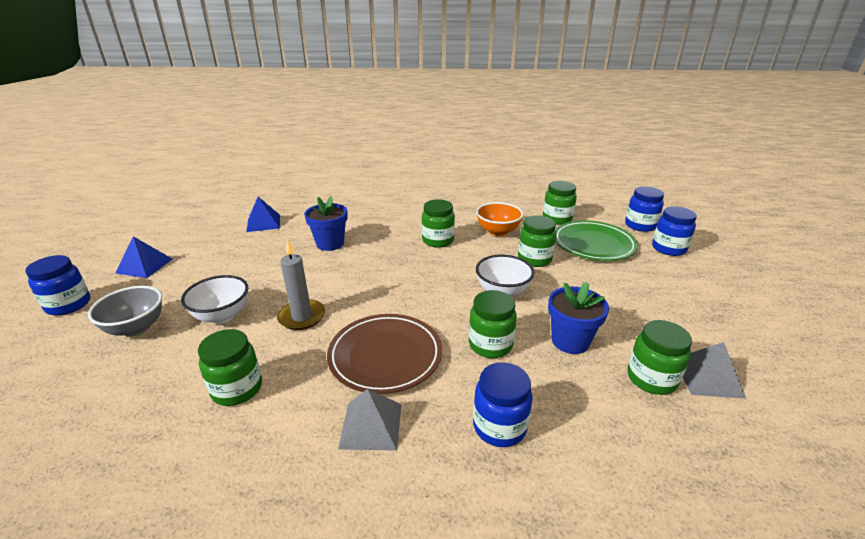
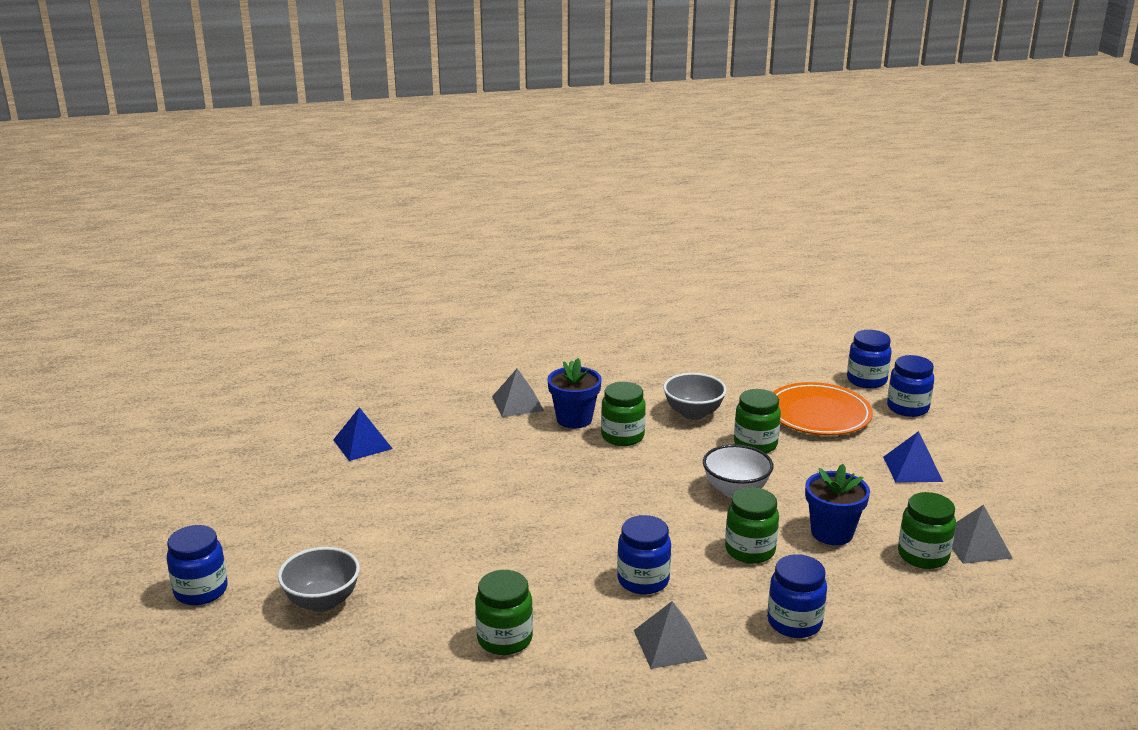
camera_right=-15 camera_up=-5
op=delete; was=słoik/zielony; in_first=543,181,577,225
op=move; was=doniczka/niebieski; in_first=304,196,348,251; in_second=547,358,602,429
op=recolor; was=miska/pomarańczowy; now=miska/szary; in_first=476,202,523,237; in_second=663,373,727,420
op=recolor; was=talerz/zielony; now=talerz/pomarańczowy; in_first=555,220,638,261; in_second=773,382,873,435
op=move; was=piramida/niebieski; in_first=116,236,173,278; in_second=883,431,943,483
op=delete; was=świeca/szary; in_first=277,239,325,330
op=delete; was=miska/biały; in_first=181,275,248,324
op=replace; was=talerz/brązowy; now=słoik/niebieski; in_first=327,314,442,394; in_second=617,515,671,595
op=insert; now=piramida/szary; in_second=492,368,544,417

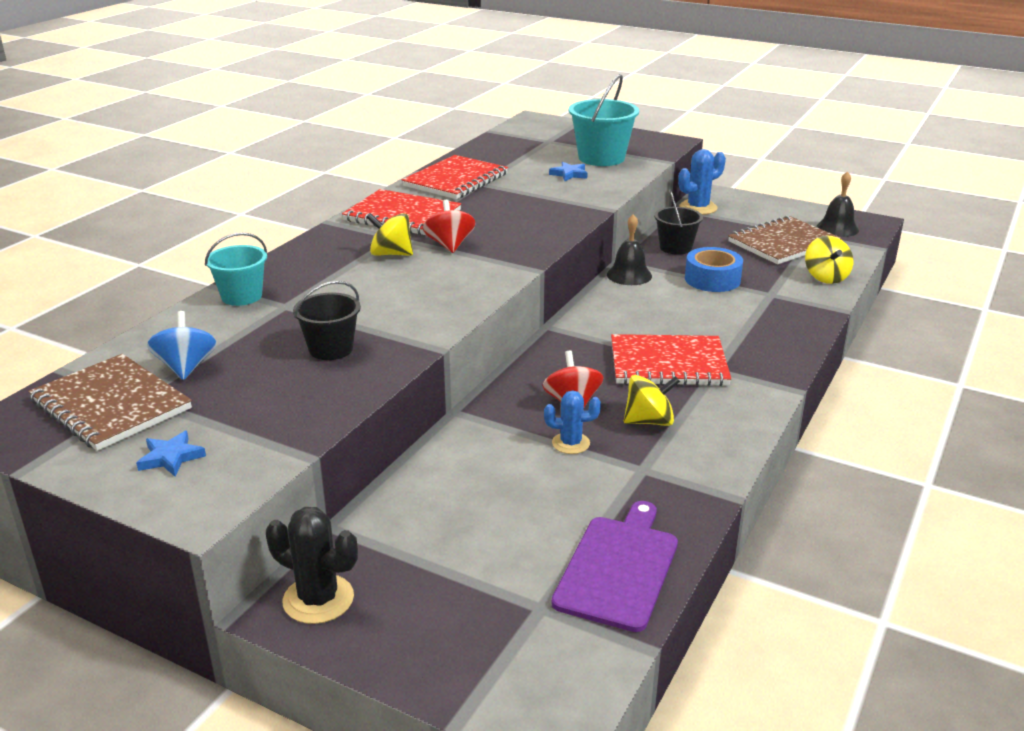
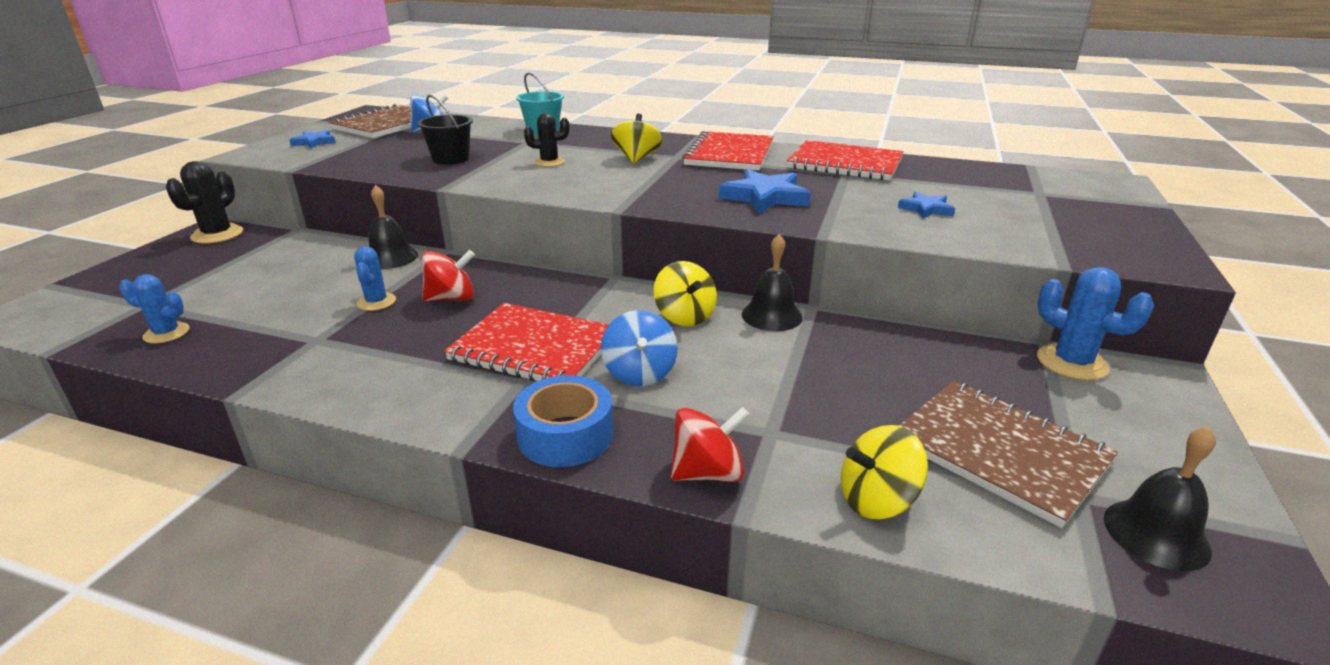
camera_right=80 camera_up=0
op=delete; was=wiadro/turkusowy; in_first=569,74,639,166
op=delete; was=wiadro/czarny; in_first=654,191,703,255
op=move; was=bączek/czerwony; in_first=423,200,475,253; in_second=671,407,750,482
op=move; was=taśma klejąca/niebieski; in_first=685,247,743,292; in_second=513,375,613,467
op=rotate; was=zeszyt/czerwony; in_first=611,334,731,386; in_second=444,303,609,381; clockwise=-60
op=move; was=bączek/żółty; in_first=624,375,680,426; in_second=653,261,717,326
op=replace; was=deska do krojenia/fioletowy; now=kaktus/niebieski; in_first=552,501,678,632; in_second=119,274,190,344
op=insert; now=kaktus/czarny; in_second=524,113,569,167
op=insert; now=gwiazda/niebieski; in_second=719,169,811,214
op=insert; now=dzwonek/czarny; in_second=369,185,418,269
op=insert; now=bączek/niebieski; in_second=601,310,678,386

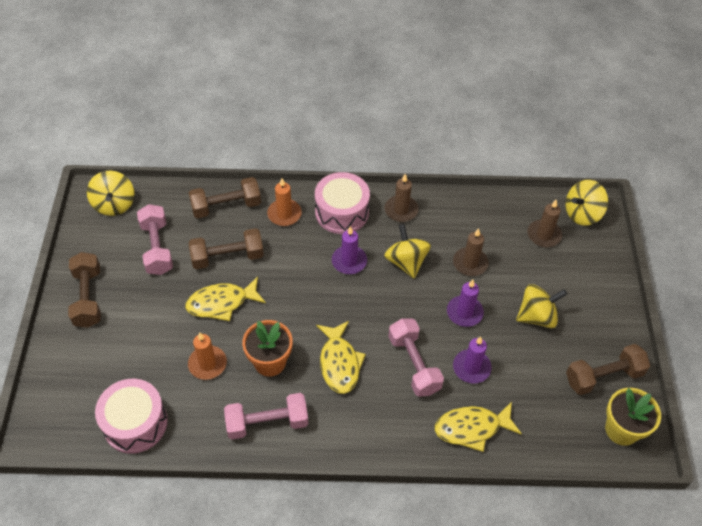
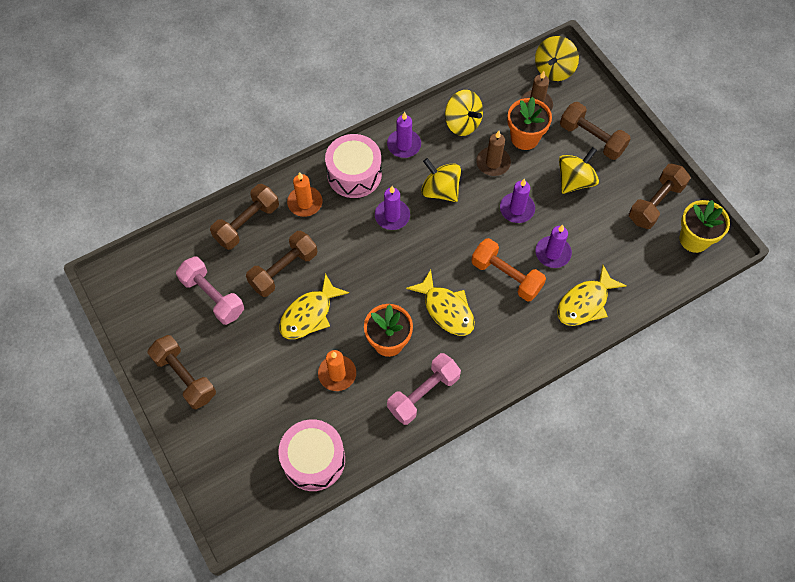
camera_right=-30 camera_up=10
op=move; was=bączek/żółty; in_first=87,171,134,216; in_second=445,90,483,136
op=recolor; was=świeca/brązowy; now=świeca/fioletowy; in_first=385,174,419,222; in_second=387,112,421,158
op=recolor; was=hantel/różowy; now=hantel/pomarańczowy; in_first=388,319,444,397; in_second=471,238,546,301
op=insert; now=doniczka/pomarańczowy; in_second=507,97,552,150
op=insert; now=hantel/brązowy; in_second=560,102,631,160

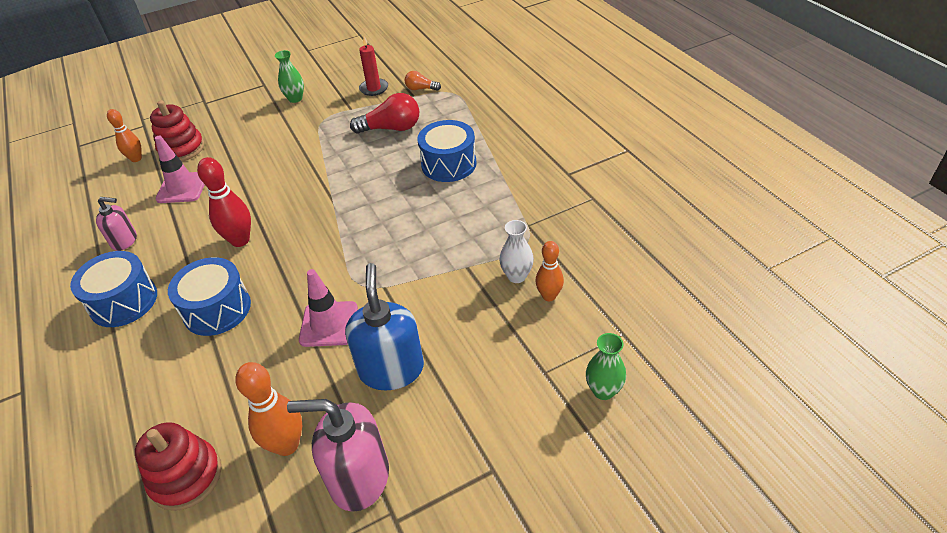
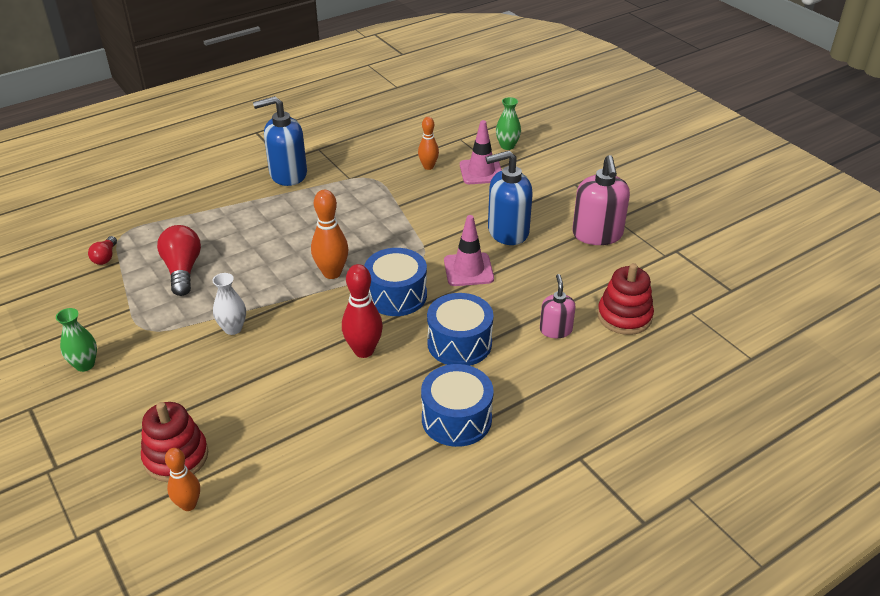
camera_right=-100 camera_up=-5
op=delete; was=świeca/czerwony; in_first=359,36,388,96
op=recolor; was=żarówka/pomarańczowy; now=żarówka/czerwony; in_first=405,71,441,91; in_second=88,236,117,265
op=move; was=bęben/niebieski; in_first=417,120,477,182; in_second=364,248,427,316
op=move; was=pachołek/różowy; in_first=155,136,205,203; in_second=460,120,502,184
op=move; was=dozownik mydła/różowy; in_first=96,197,137,251; in_second=540,274,575,338
op=move; was=wazon/biały; in_first=500,220,534,283; in_second=213,273,246,335
op=move; was=kręgiel/pomarańczowy; in_first=235,362,302,456; in_second=311,190,349,279
op=insert; now=dozownik mydła/niebieski; in_second=253,96,307,186

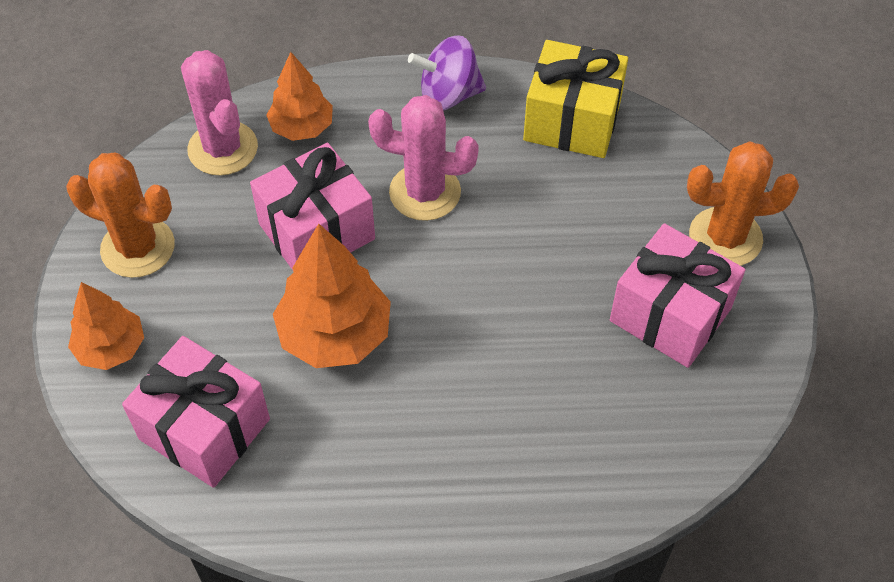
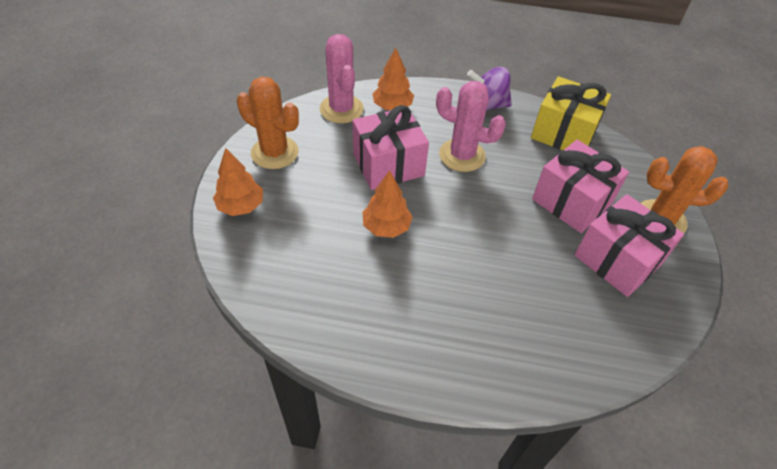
camera_right=10 camera_up=-5
op=resize; was=drzewko/pomarańczowy; in_first=273,224,391,368; in_second=362,170,412,238; ratio=0.64
op=move; was=prezent/różowy; in_first=122,336,270,488; in_second=532,140,629,233

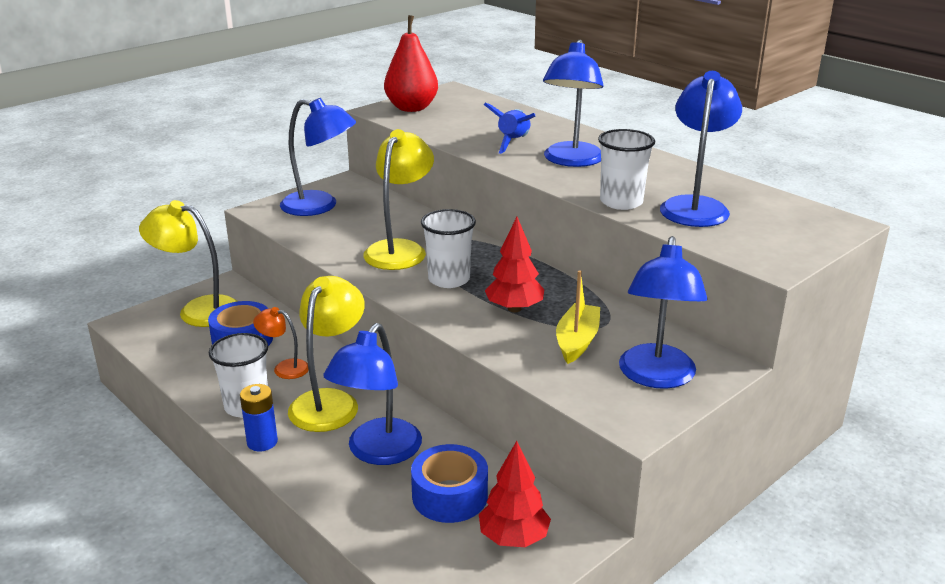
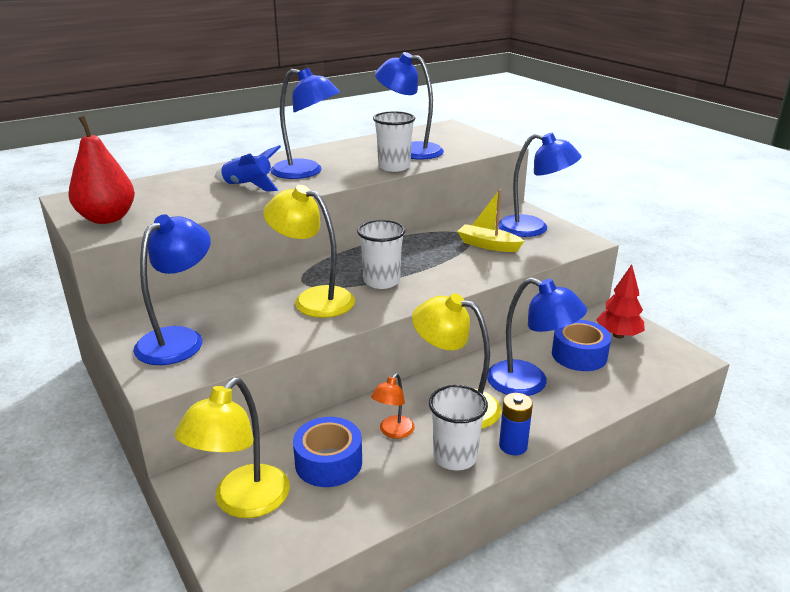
camera_right=-80 camera_up=0
op=delete; was=drzewko/czerwony; in_first=485,217,544,312

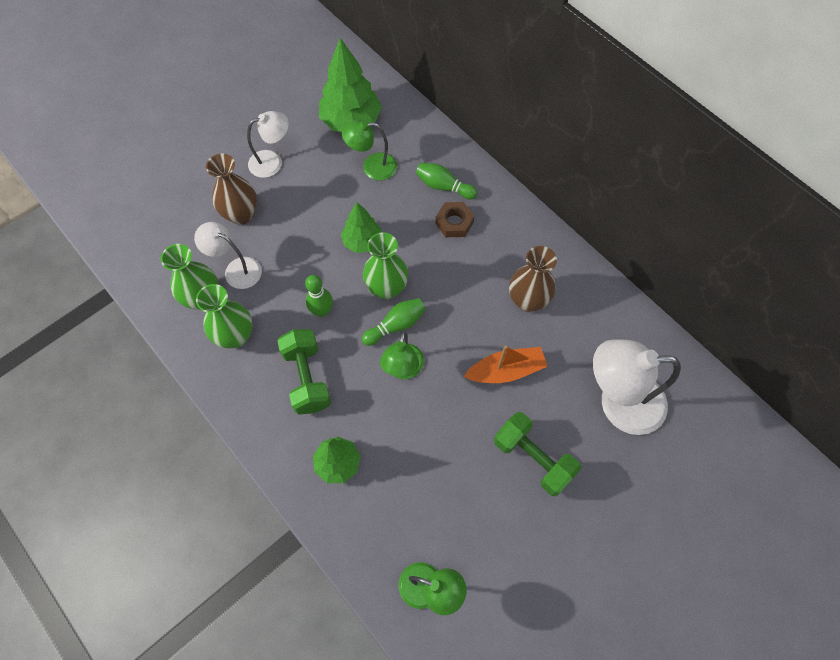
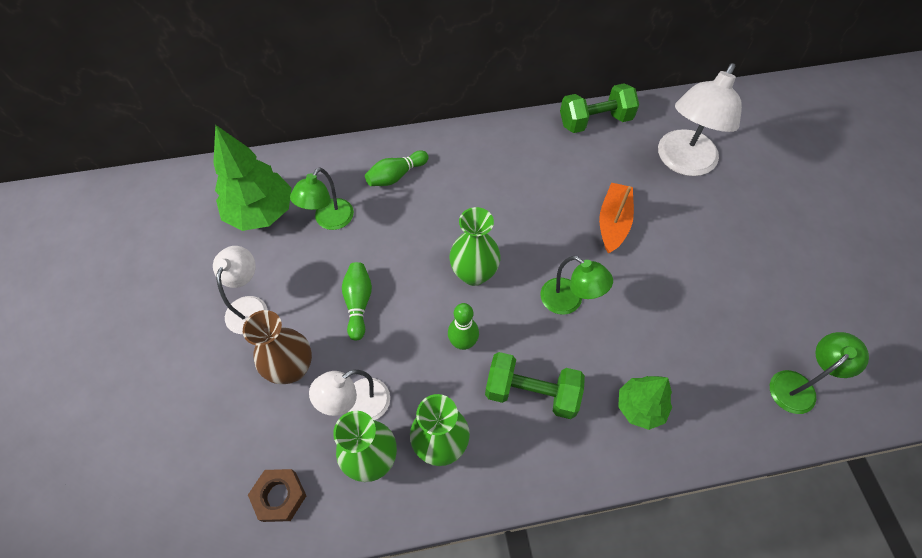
camera_right=-60 camera_up=-5
op=delete; was=drzewko/zielony; in_first=341,202,382,253
op=move; was=nakrętka/brązowy; in_first=435,202,474,237; in_second=248,469,306,522
op=delete; was=wazon/brązowy; in_first=509,246,557,312
op=move; was=kręgiel/zielony; in_first=362,298,426,346; in_second=342,262,372,341
op=move; was=hantel/zielony; in_first=494,412,581,496; in_second=560,83,639,133

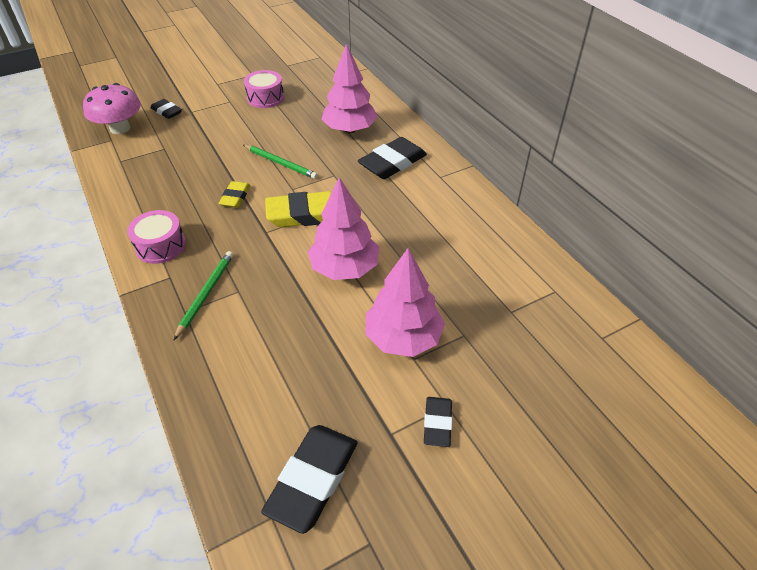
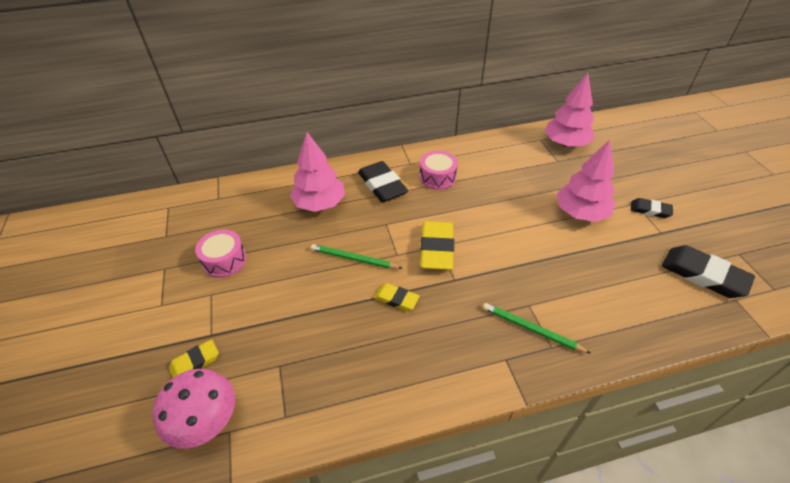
camera_right=-75 camera_up=0
op=recolor; was=gumka do mazania/czarny; now=gumka do mazania/żółty; in_first=150,99,182,119; in_second=169,339,219,378
op=rotate; was=ołówek/zielony; in_first=243,145,318,179; in_second=311,244,403,269; clockwise=-120
op=move; was=drzewko/różowy; in_first=308,177,379,280; in_second=544,73,595,147
op=move; was=bęben/różowy; in_first=127,210,186,264; in_second=420,151,458,190

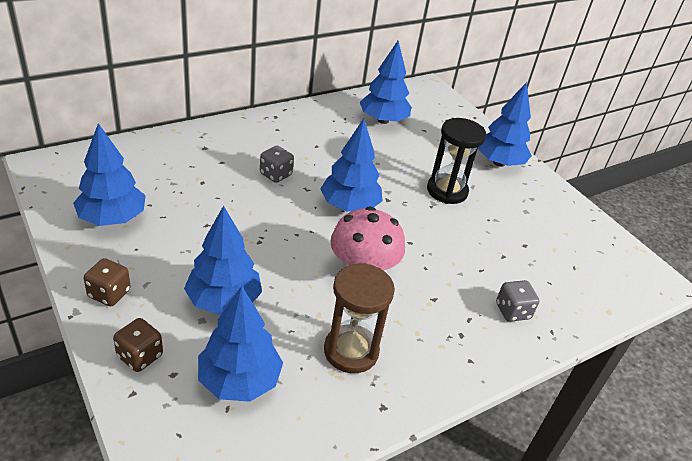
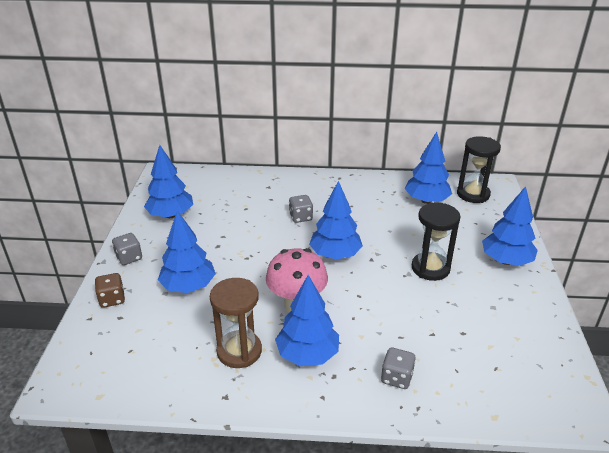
camera_right=40 camera_up=-5
op=recolor; was=kostka do gry/brązowy; now=kostka do gry/szary; in_first=84,258,131,306; in_second=112,233,142,265
op=move; was=drzewko/niebieski; in_first=198,286,283,402; in_second=275,275,339,366
op=insert; now=klepsydra/czarny; in_second=457,136,501,203

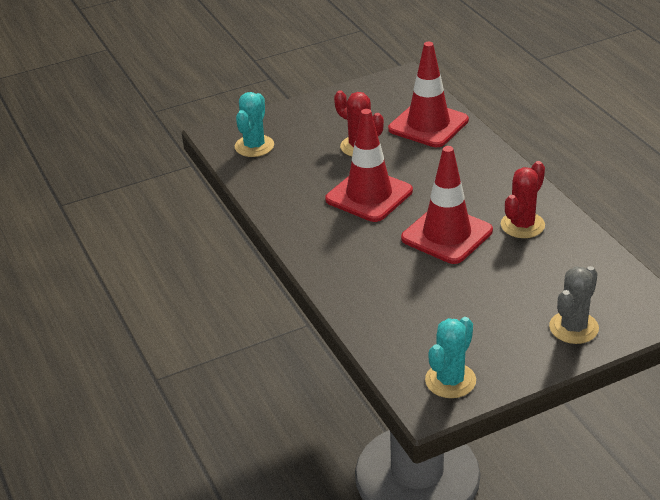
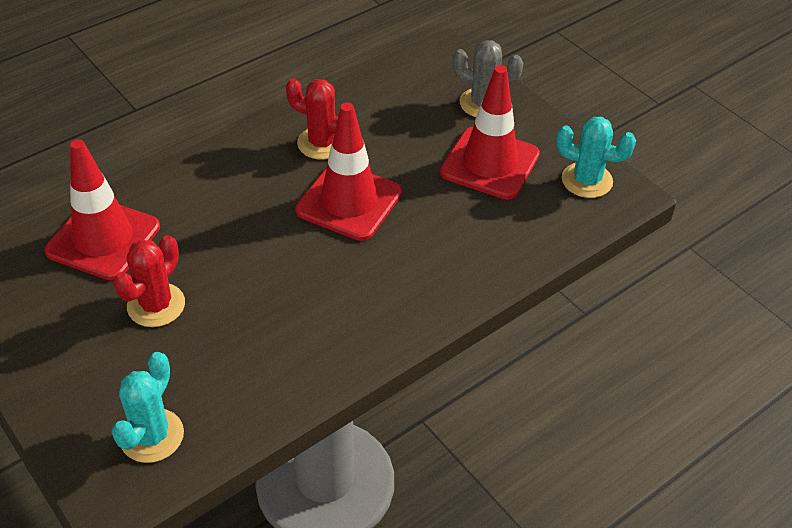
camera_right=-105 camera_up=10
op=rotate; was=kaktus/turkusowy; in_first=235,92,274,157; in_second=111,352,184,463; clockwise=-75
op=move; was=pachołek/czerwony; in_first=325,109,413,222; in_second=440,65,540,200

